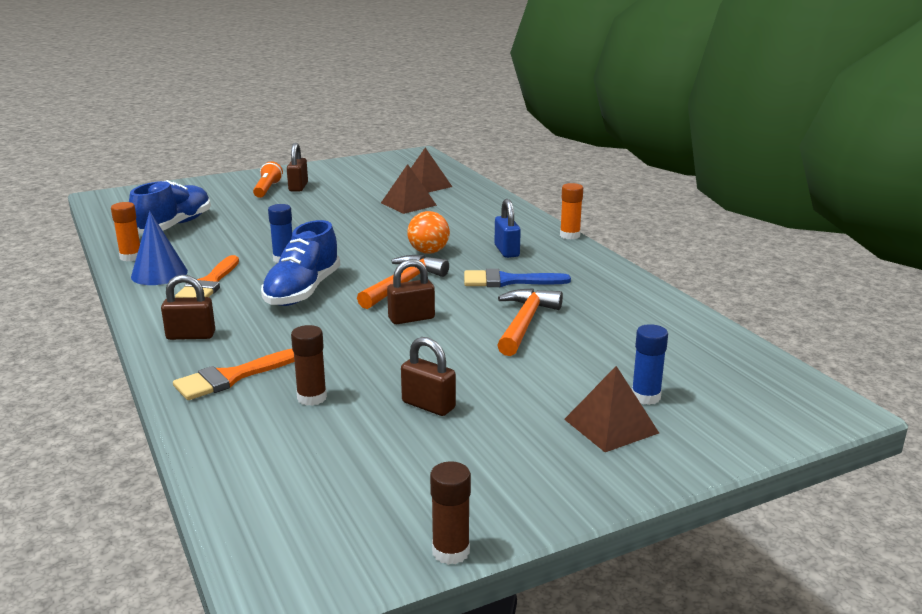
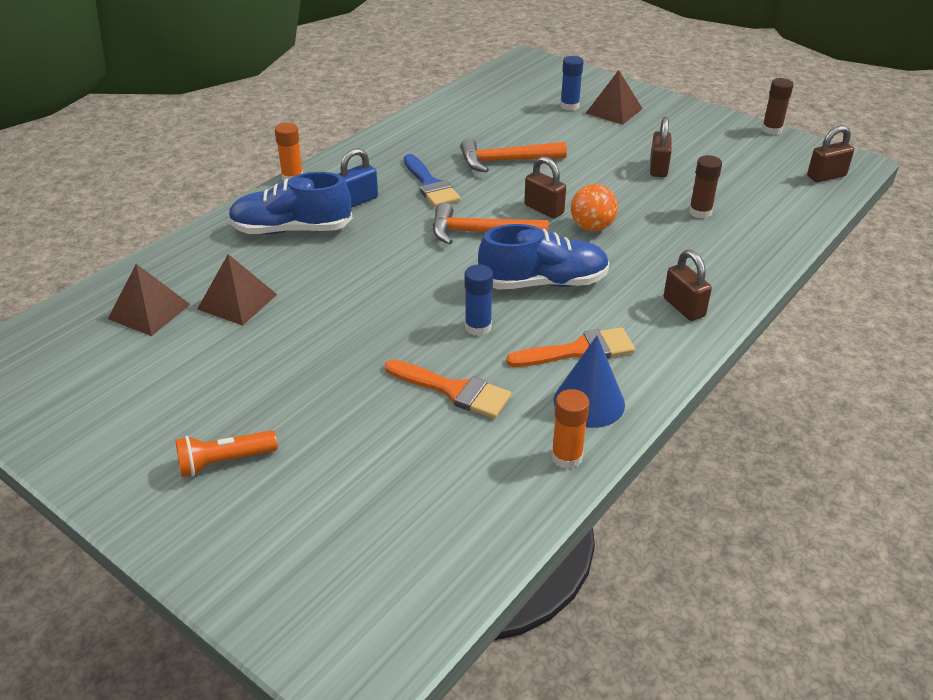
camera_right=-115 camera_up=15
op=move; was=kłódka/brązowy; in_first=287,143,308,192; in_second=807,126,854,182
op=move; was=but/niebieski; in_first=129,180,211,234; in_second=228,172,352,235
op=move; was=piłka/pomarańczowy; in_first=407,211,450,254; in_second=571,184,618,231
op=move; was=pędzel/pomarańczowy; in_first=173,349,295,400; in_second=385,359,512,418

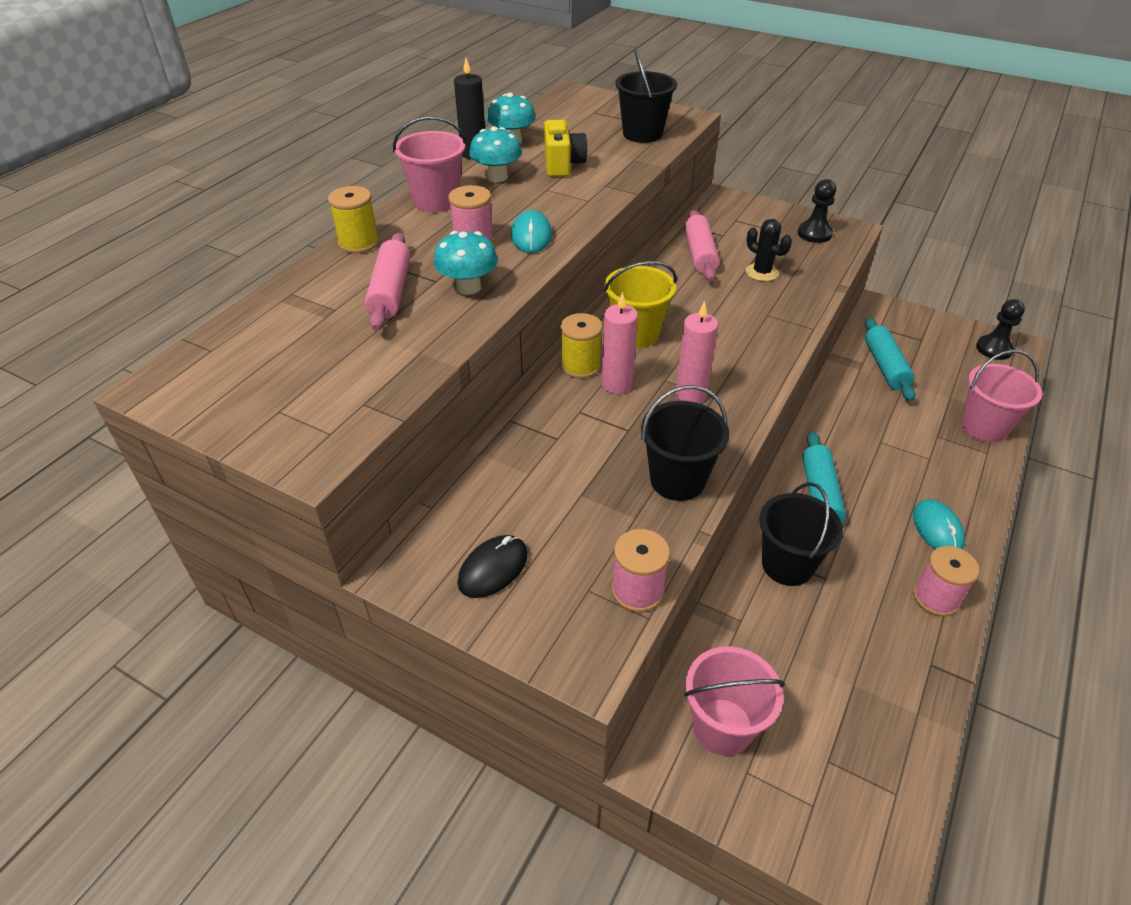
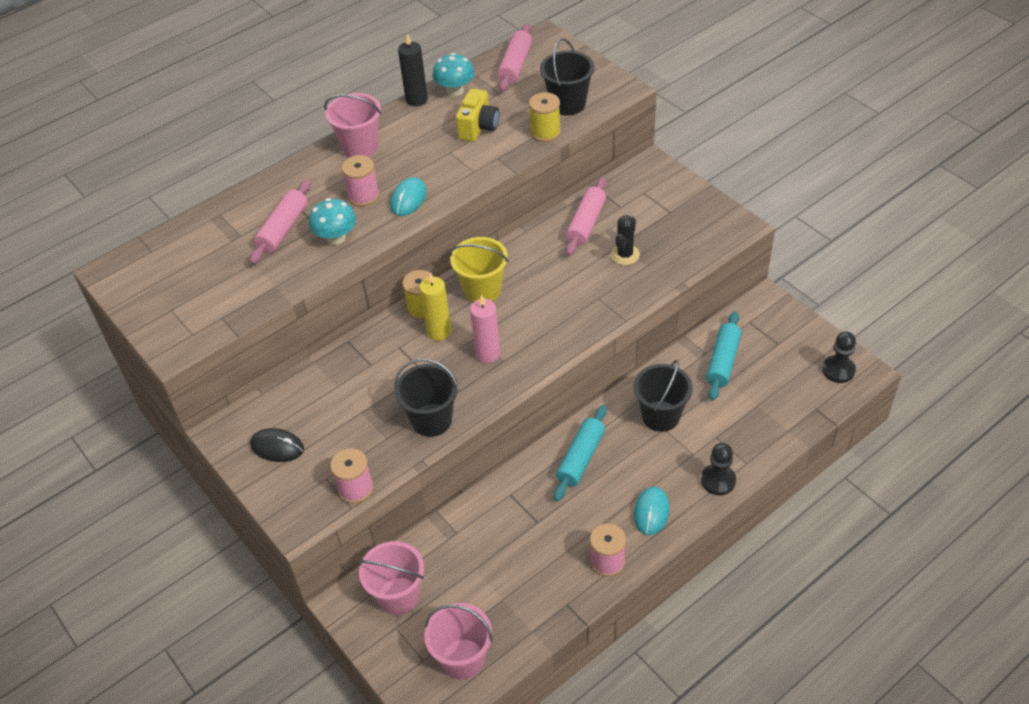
camera_right=25 camera_up=5
op=delete; was=grzyb/turkusowy; in_first=469,126,522,182
op=move; was=pionek/czarny; in_first=798,179,836,243; in_second=701,443,736,495
op=move; was=szpulka/żółty; in_first=328,186,379,254; in_second=529,92,561,142
op=rotate; was=kaktus/czarny; in_first=746,219,792,281; in_second=610,215,640,265; clockwise=45
op=recolor; was=świeca/różowy; now=świeca/żółty; in_first=602,292,638,394; in_second=419,273,451,341
op=move; was=wiadro/różowy; in_first=961,350,1042,442; in_second=424,603,493,680
op=move; was=wiadro/czarny; in_first=759,482,843,586; in_second=634,360,693,432
op=rotate; was=myszka/czarny; in_first=457,535,528,598; in_second=250,428,304,462; clockwise=45
op=insert; now=wałek do ciasta/różowy; in_second=497,24,532,92

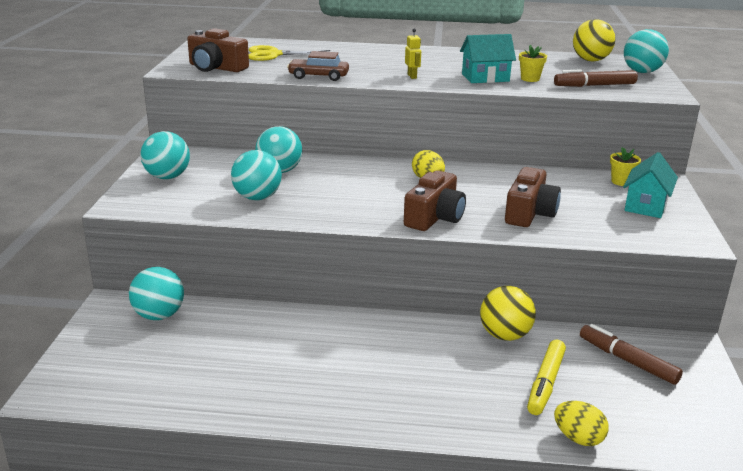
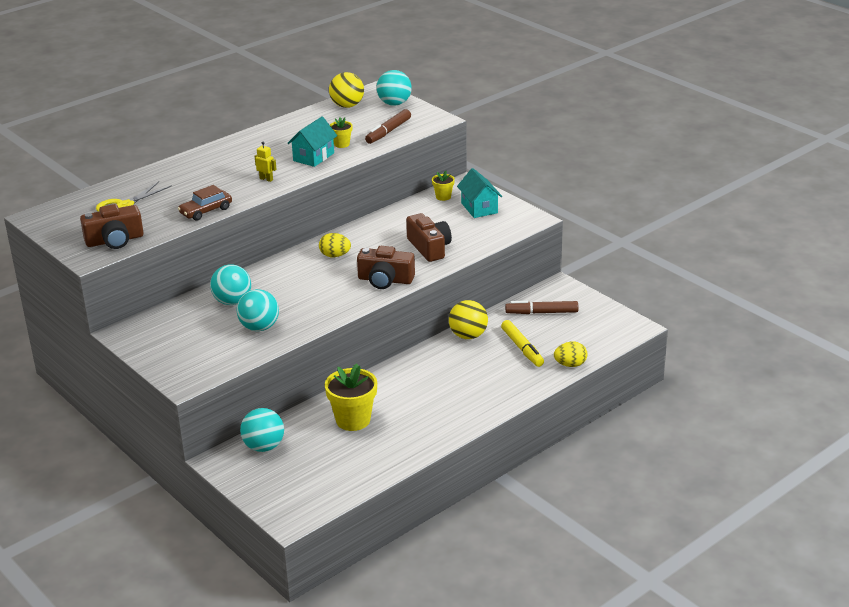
camera_right=-45 camera_up=5
op=delete; was=piłka/turkusowy; in_first=140,131,190,179
op=rotate; was=aparat fotograficzny/brązowy; in_first=404,170,466,231; in_second=357,246,415,289; clockwise=120
op=insert; now=doniczka/żółty; in_second=325,363,377,431

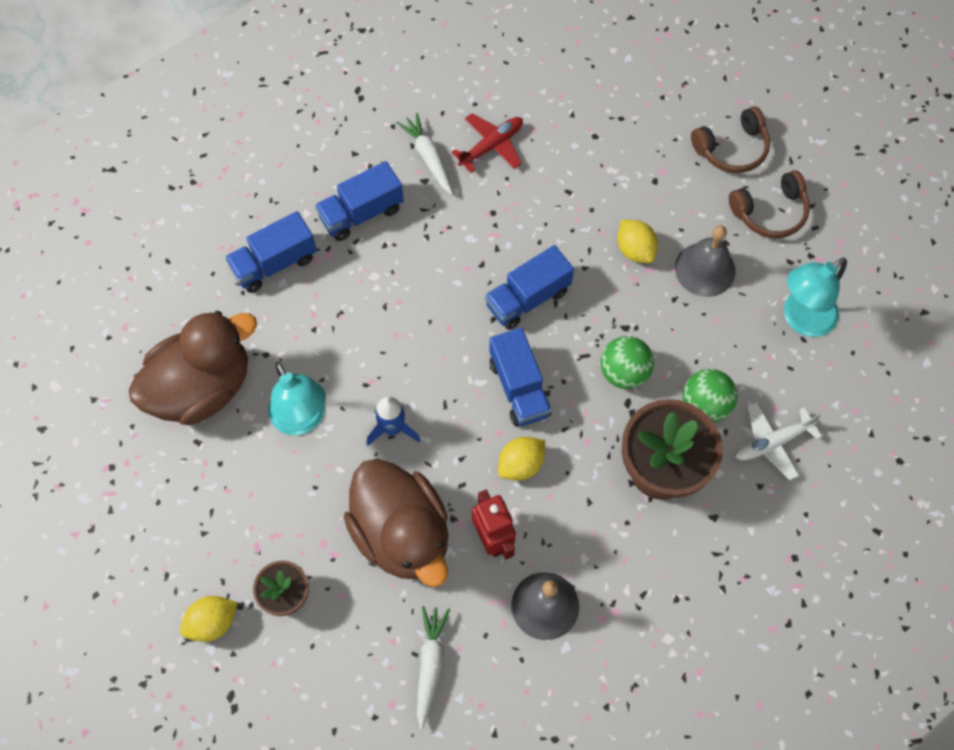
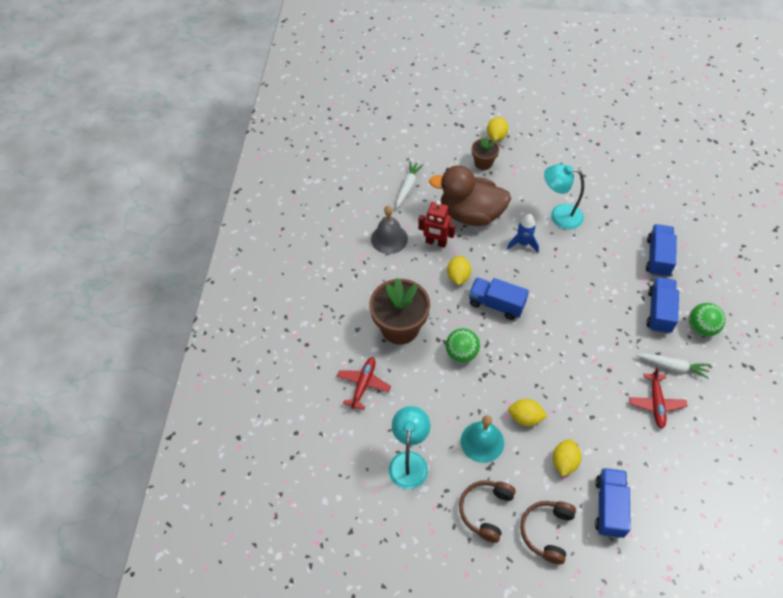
camera_right=135 camera_up=-10
op=recolor; was=dzwonek/szary; now=dzwonek/turkusowy; in_first=675,225,736,297; in_second=461,415,504,463
op=move; was=ciężarówka/niebieski; in_first=485,245,574,330; in_second=595,468,631,538
op=delete; was=kaczka/brązowy; in_first=129,311,257,425
op=move; was=piłka/zielony; in_first=683,369,738,422; in_second=689,303,725,337
op=recolor; was=samolot/biały; now=samolot/czerwony; in_first=735,402,822,480; in_second=337,357,391,410
op=rotate; was=marchewka/biały; in_first=417,606,450,730; in_second=396,161,423,208; clockwise=-120
op=insert; now=cytryna/żółty; in_second=553,439,582,476

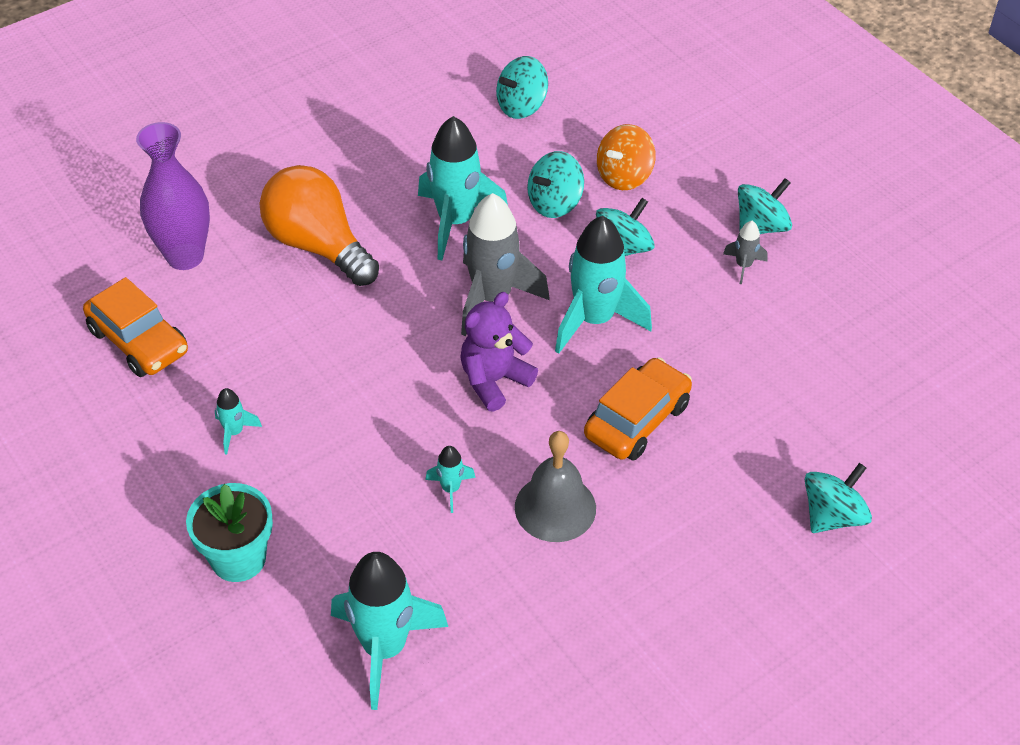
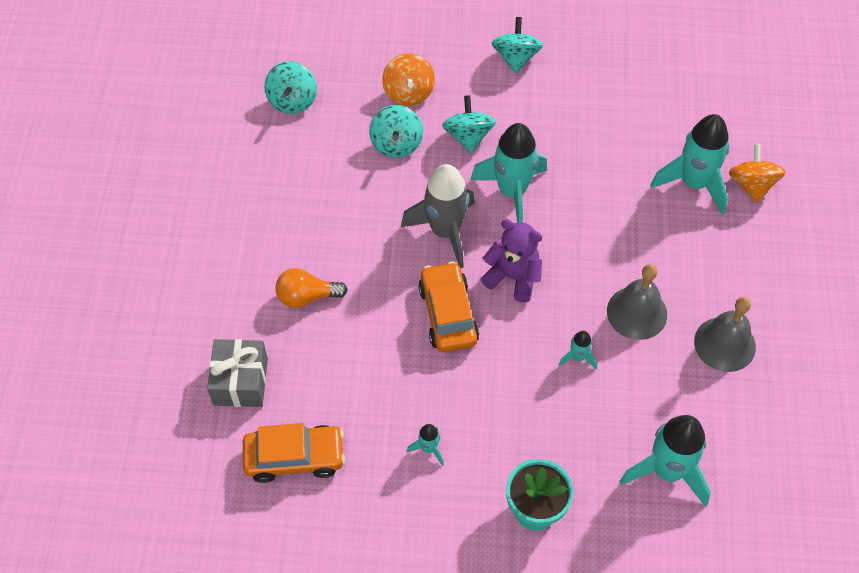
camera_right=-50 camera_up=10
op=move; was=rakieta/turkusowy; in_first=418,116,508,260; in_second=650,114,729,215
op=replace; was=wazon/fioletowy; now=prezent/szary; in_first=136,122,210,270; in_second=207,339,268,407
op=resize; was=żarówka/pomarańczowy; in_first=260,165,379,286; in_second=276,268,348,308; ratio=0.58
op=delete; was=rakieta/szary; in_first=723,221,768,284
op=rotate; was=miś/fioletowy; in_first=460,292,538,412; in_second=481,219,542,302; clockwise=120
op=move; was=samochód/pomarańczowy; in_first=584,357,692,461; in_second=418,261,479,352
op=recolor; was=bączek/turkusowy; now=bączek/pomarańczowy; in_first=805,463,872,533; in_second=729,144,786,203
op=insert; now=dzwonek/szary; in_second=694,297,756,372

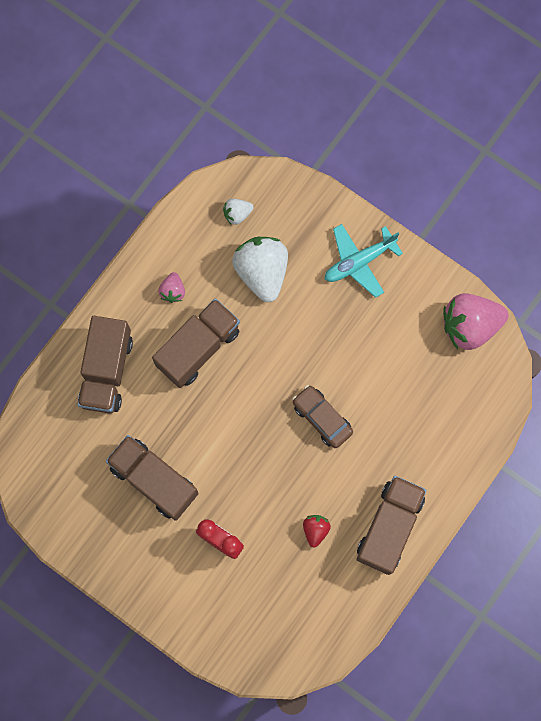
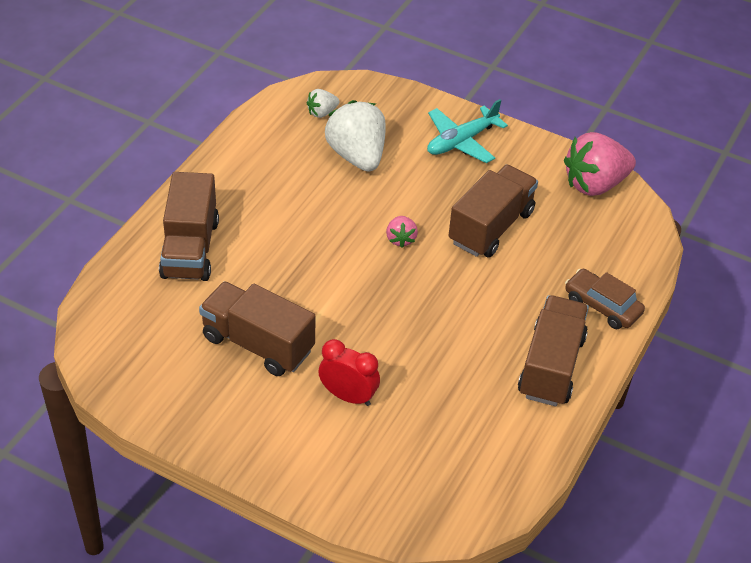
camera_right=-10 camera_up=-30
op=move; was=truskawka/różowy; in_first=158,272,185,303; in_second=386,216,418,248
op=move; was=ciężarówka/brązowy; in_first=152,299,240,388; in_second=449,165,538,258
op=move; was=samochód/brązowy; in_first=292,385,353,448; in_second=565,269,645,329
op=delete; was=truskawka/czerwony; in_first=303,515,331,548

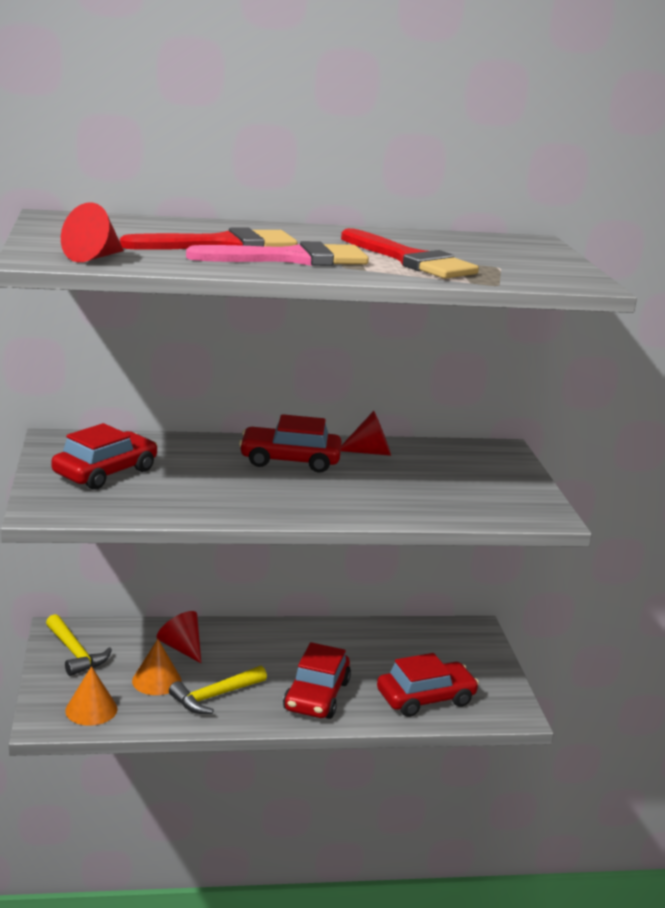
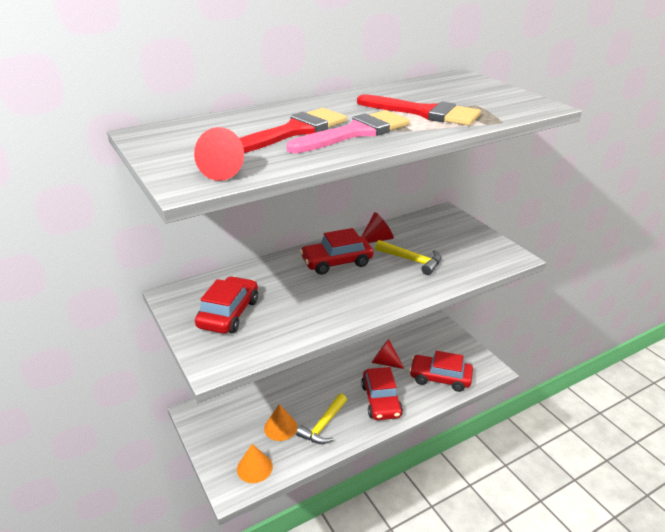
camera_right=-20 camera_up=10
op=move; was=stożek/czerwony; in_first=157,611,201,663; in_second=372,339,405,369
op=move; was=młotek/żółty; in_first=46,614,112,676; in_second=375,240,441,275
op=rotate; was=samochód/czerwony; in_first=377,653,479,717; in_second=409,351,473,392; clockwise=-120

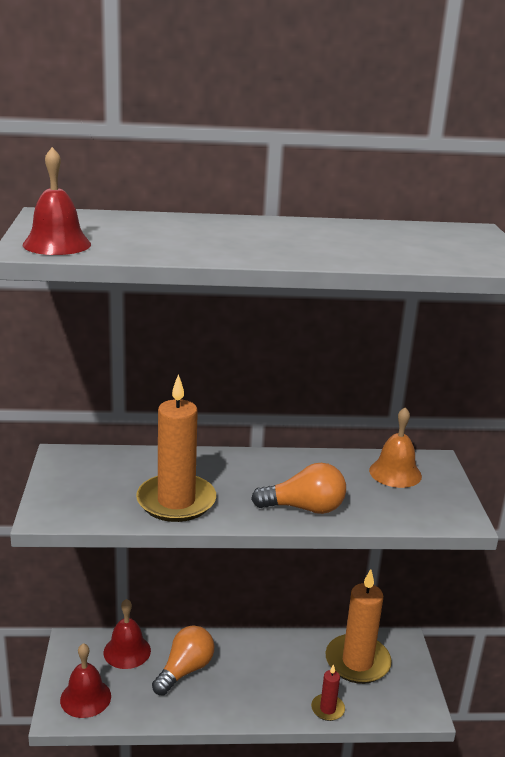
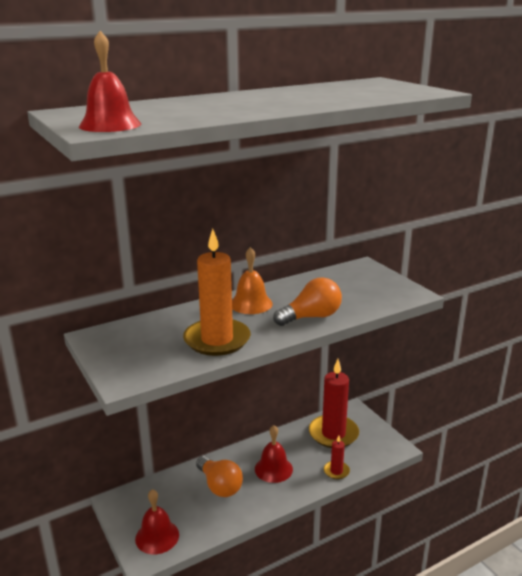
camera_right=-25 camera_up=0
op=move; was=dzwonek/pomarańczowy; in_first=369,407,422,488; in_second=232,247,273,314
op=recolor; was=świeca/pomarańczowy; now=świeca/czerwony; in_first=325,569,392,684; in_second=309,359,359,448
op=move; was=dzwonek/czerwony; in_first=104,599,151,669; in_second=255,425,293,483
op=rotate; was=żarówka/pomarańczowy; in_first=152,625,214,696; in_second=196,456,243,497; clockwise=135

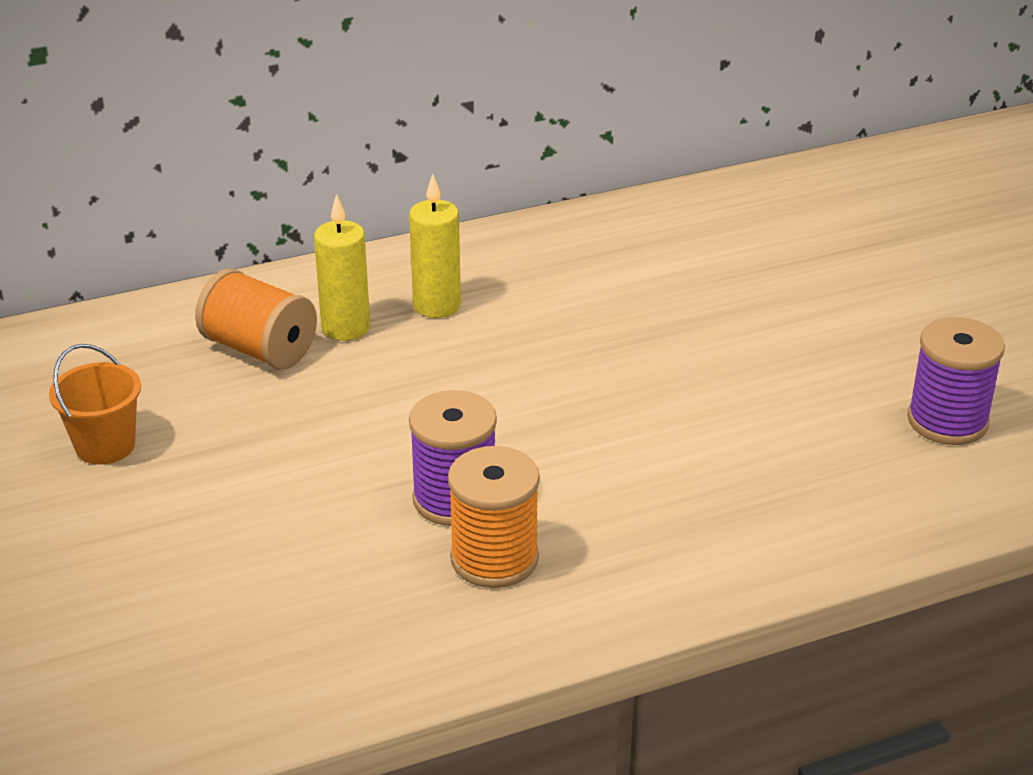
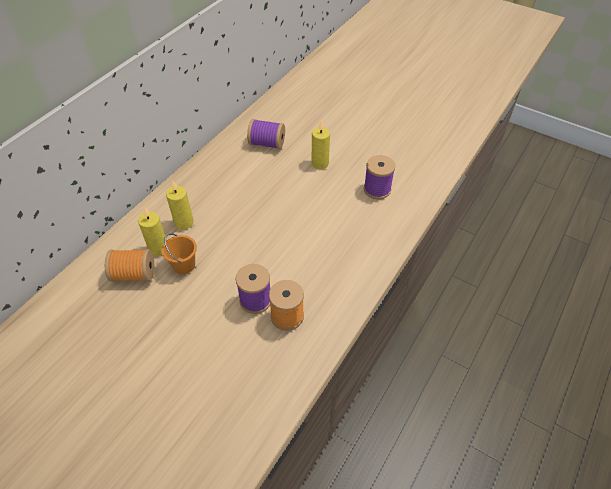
camera_right=-35 camera_up=15
op=move; was=wiadro/pomarańczowy; in_first=49,344,141,465; in_second=162,233,197,274
op=insert; now=szpulka/fioletowy; in_second=247,119,285,149
op=insert; now=świeca/żółty; in_second=311,120,330,169

